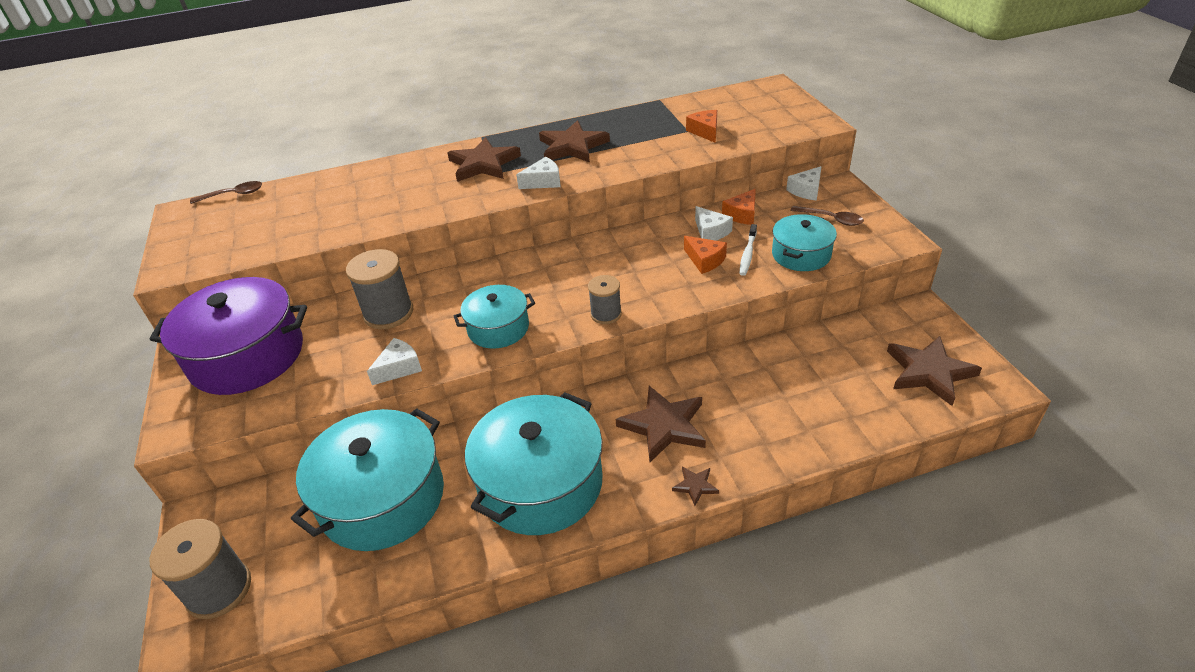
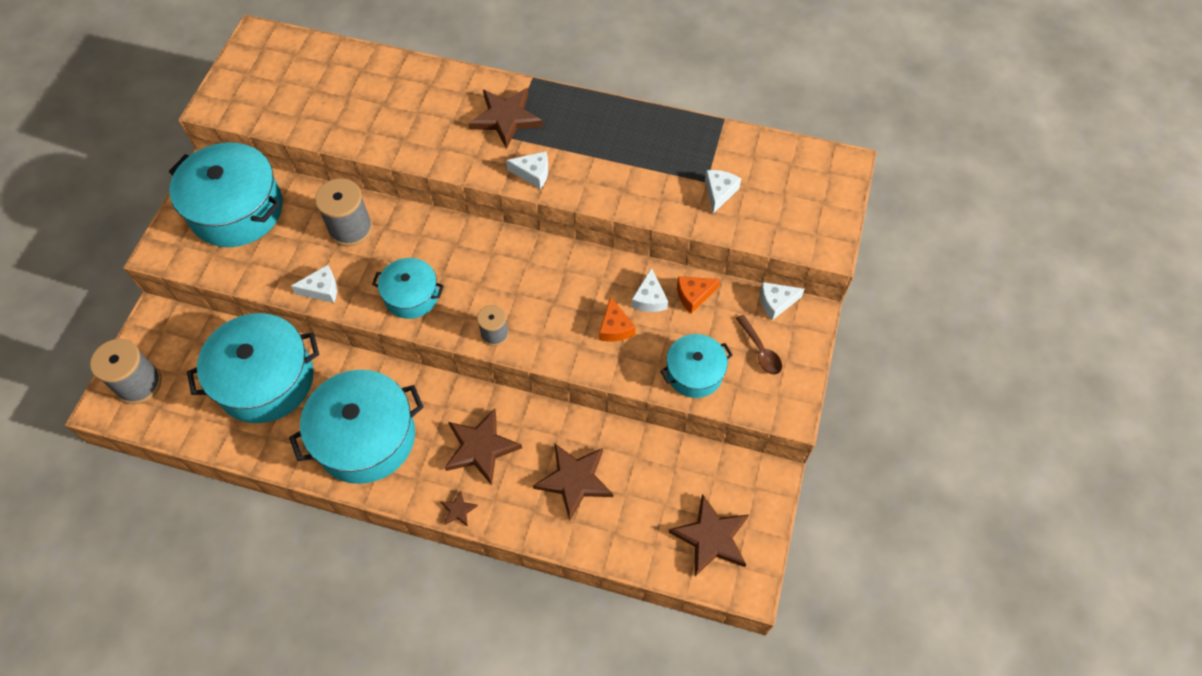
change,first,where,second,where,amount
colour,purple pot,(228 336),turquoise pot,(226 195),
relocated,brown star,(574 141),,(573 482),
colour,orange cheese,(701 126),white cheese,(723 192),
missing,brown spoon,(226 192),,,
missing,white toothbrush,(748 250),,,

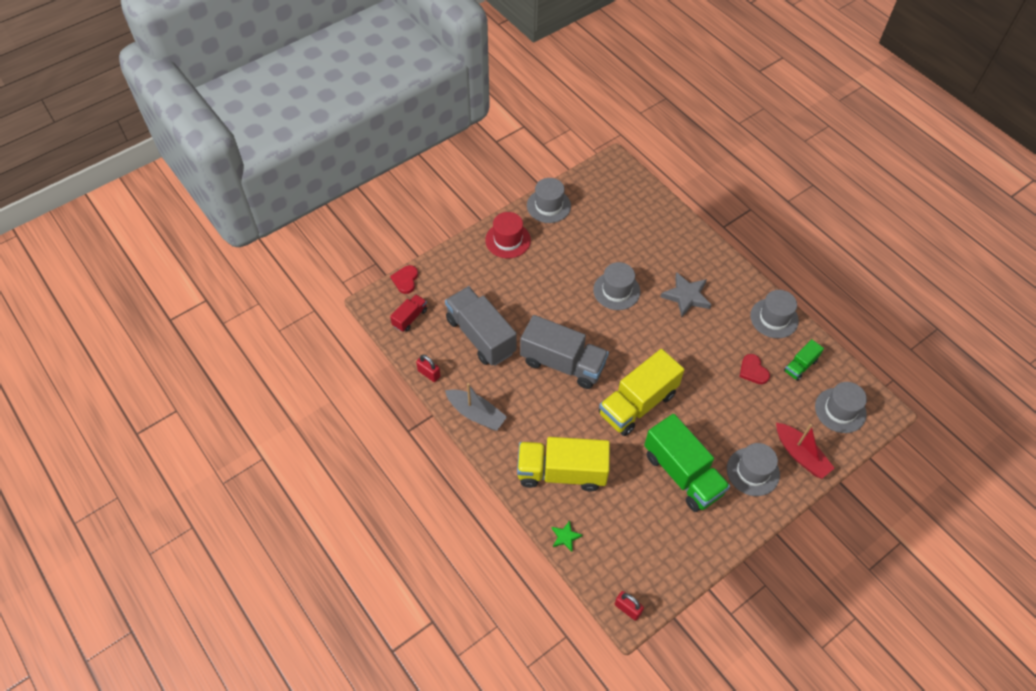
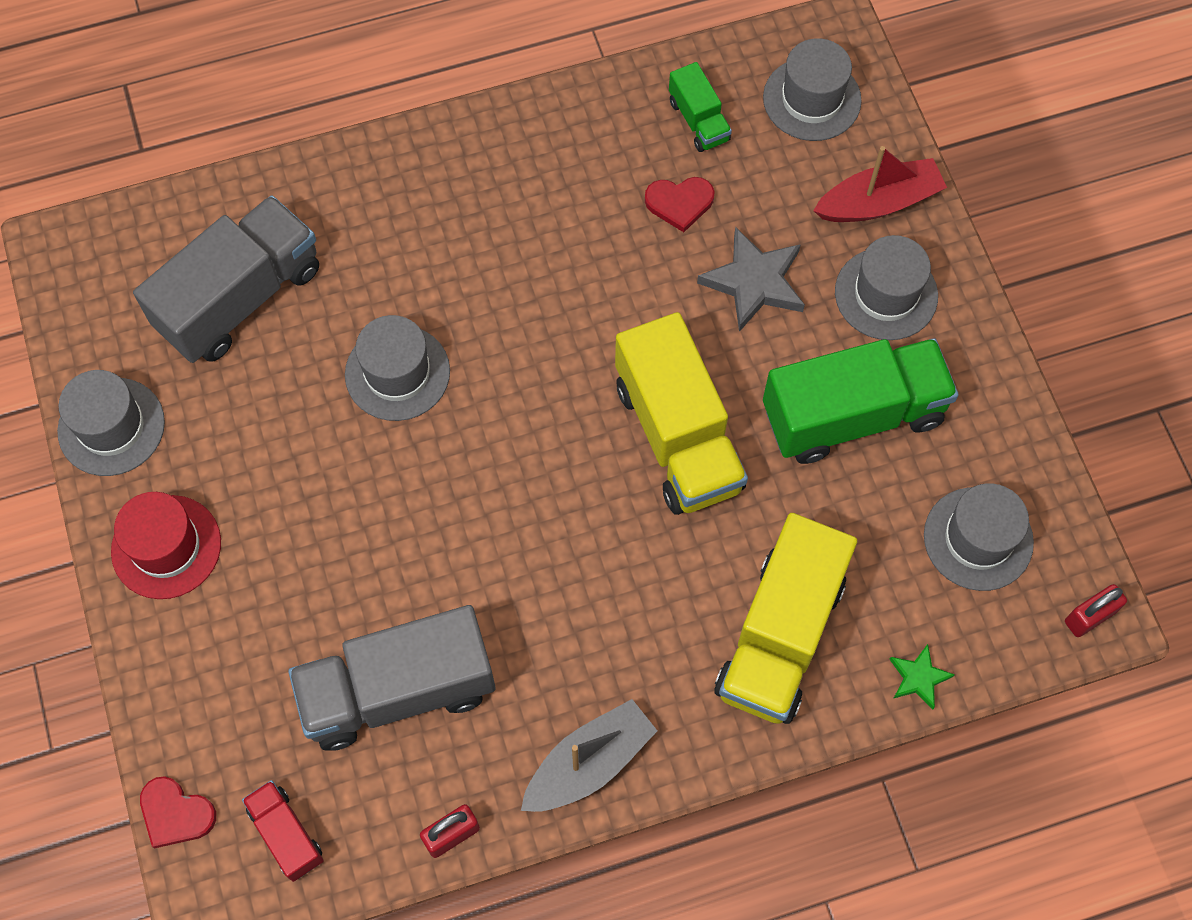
change,first,where,second,where,amount
relocated,grey truck,(564 352),,(226 279),
relocated,grey star,(686 294),,(751 279),
relocated,grey hat,(774 314),,(979 537),

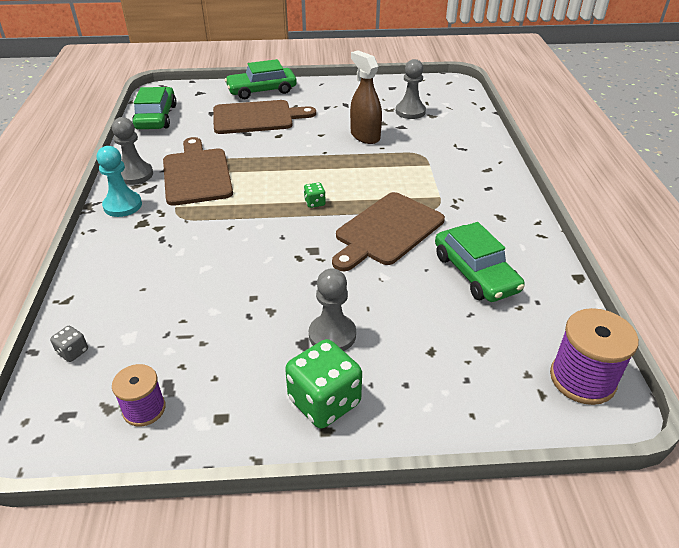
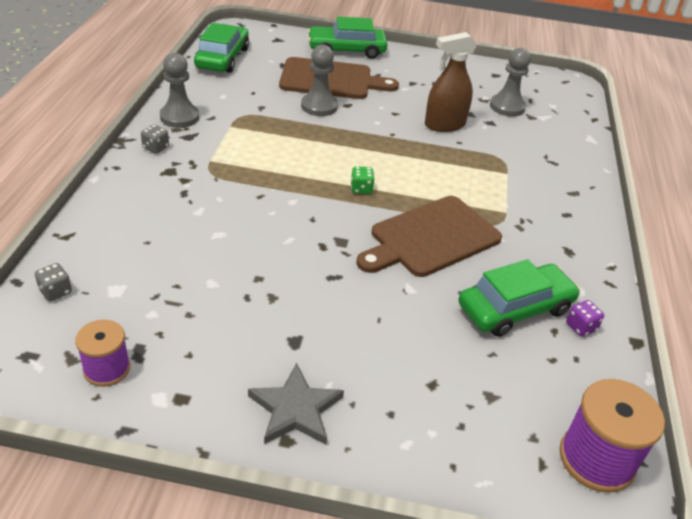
change,first,where,second,where,amount
exchanged,turquoise pawn,(119 181),grey dice,(155 139),
exchanged,green dice,(323 383),grey star,(296 404),
relocated,grey pawn,(332 309),,(319 80),
spun,brown spray bottle,(366 97),,(451 82),90 degrees counterclockwise
spun,green car,(480 262),,(519 298),105 degrees counterclockwise
appeared,,,purple dice,(585 318),
missing,brown cutting board,(198 171),,,

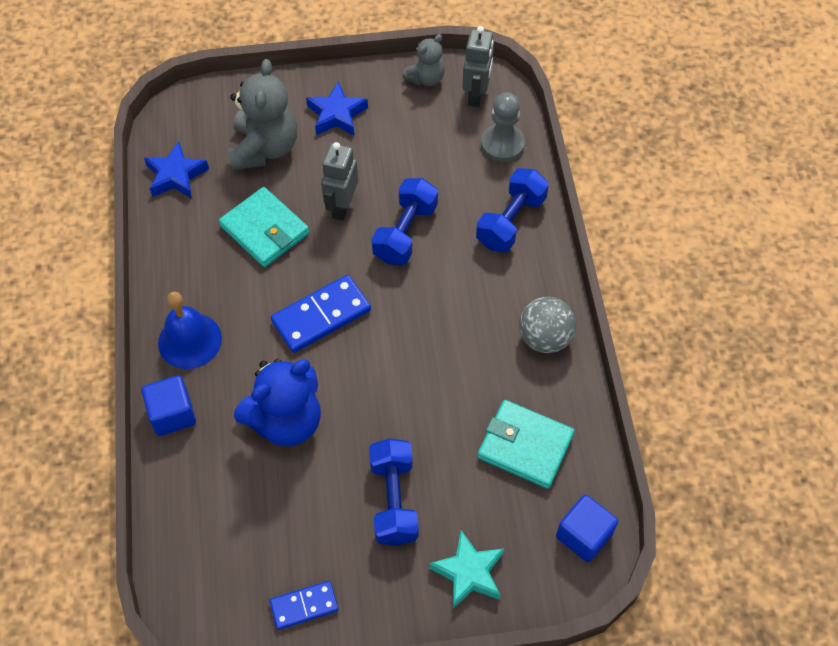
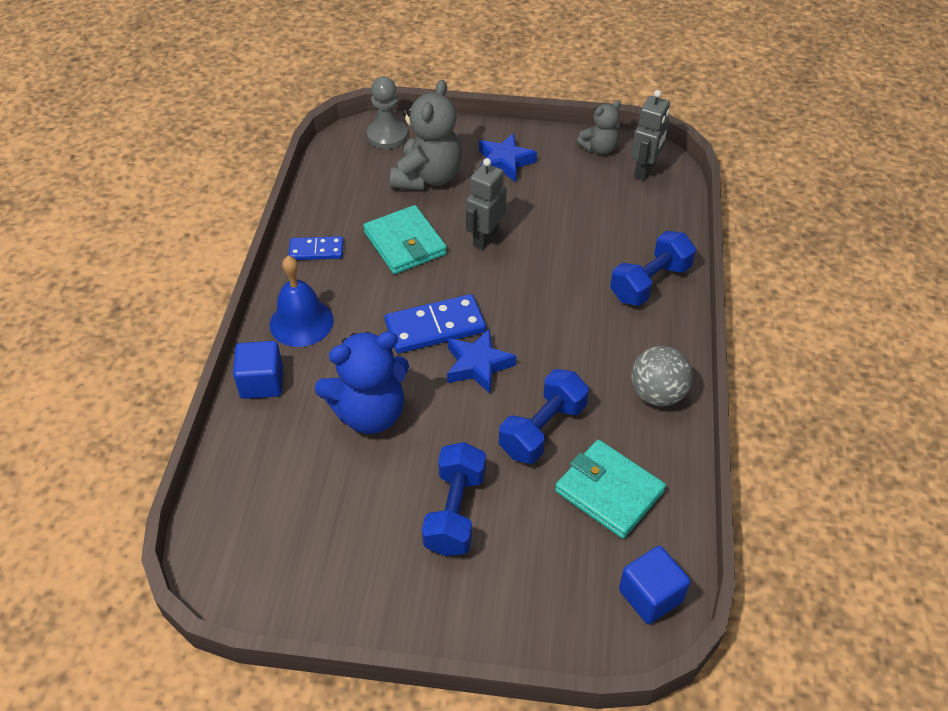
change,first,where,second,where,amount
relocated,blue domino,(303 605),,(316 248),
relocated,grey pawn,(503 127),,(387 113),
relocated,blue star,(176 170),,(481 361),
relocated,blue dumbbell,(405 221),,(544 416),
missing,turquoise star,(466 569),,,

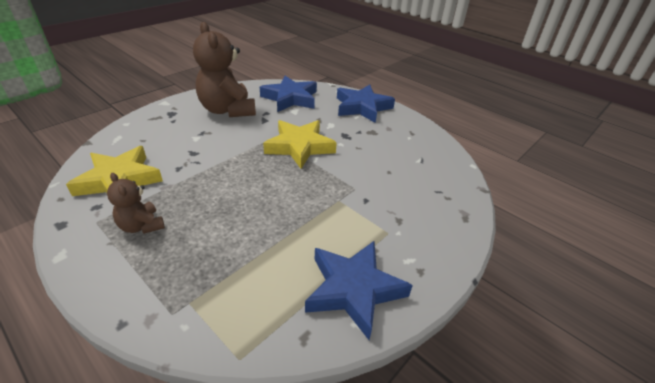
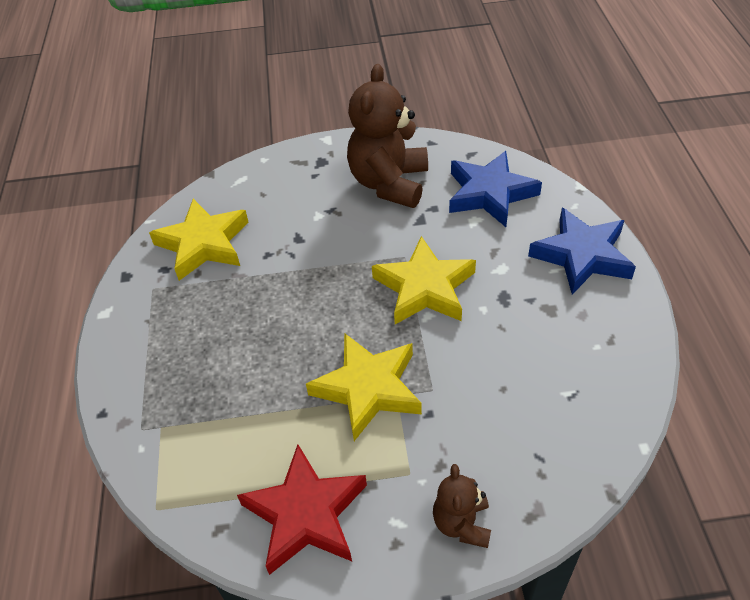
change,first,where,second,where,amount
colour,blue star,(359 290),red star,(302 509),
appeared,,,yellow star,(364 387),
relocated,brown teddy bear,(136 203),,(462 506),

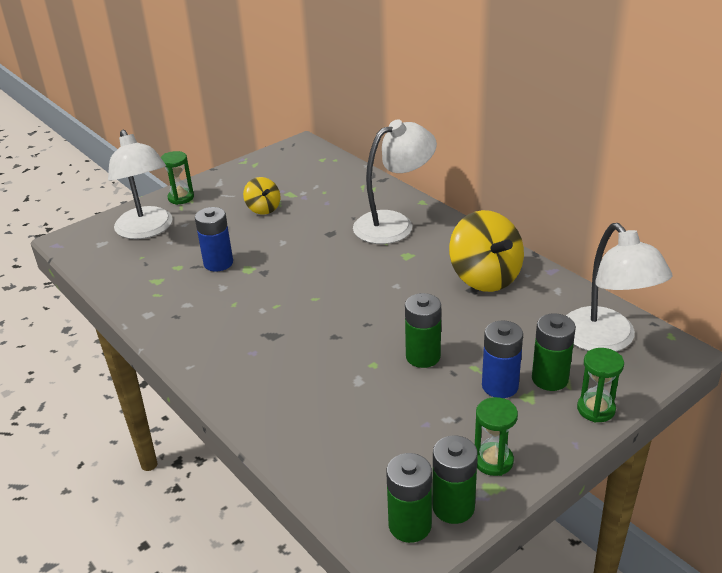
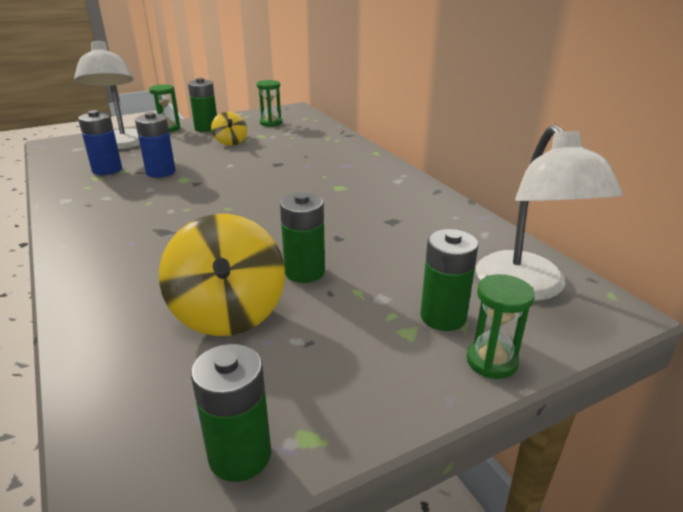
change,first,where,second,where,amount
relocated,blue battery,(502 359),,(100 142),
relocated,yellow spinning top,(486 251),,(222 275),
relocated,green battery,(409 498),,(202 105),
relocated,green hourglass,(496 436),,(269 103),
missing,white lamp,(395 182),,,

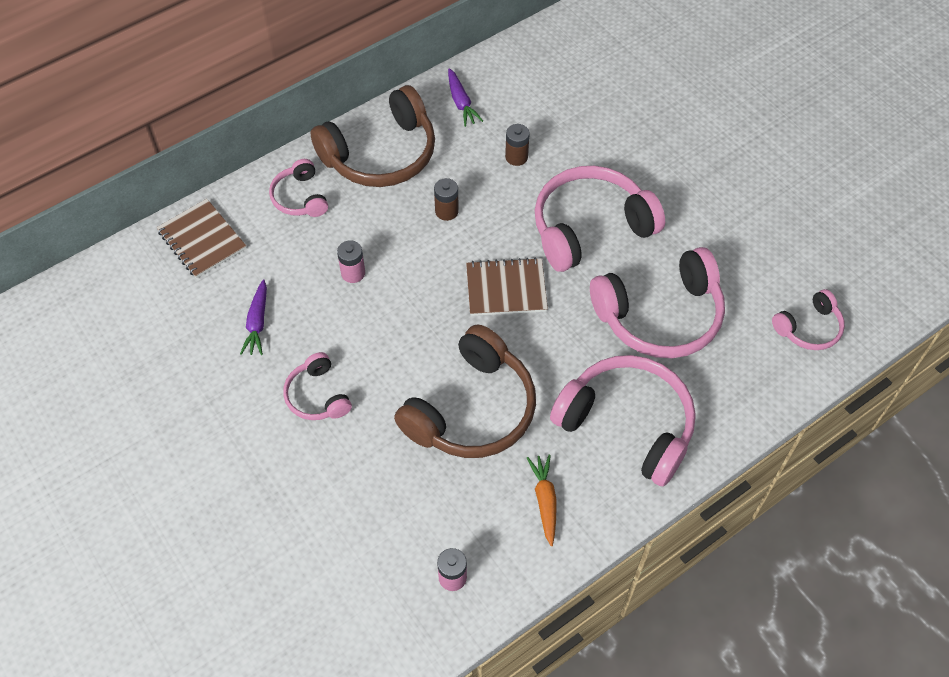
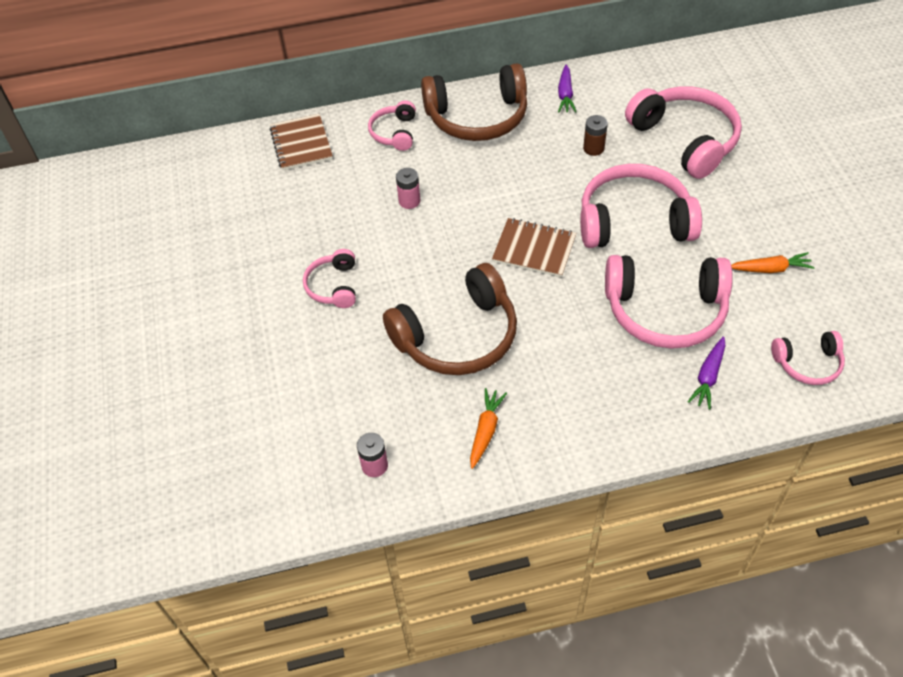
change,first,where,second,where,amount
relocated,pink headphones,(623 421),,(683 132),
relocated,purple carrot,(253 317),,(707 373),
appeared,,,orange carrot,(773 262),
missing,brown battery,(446 199),,,

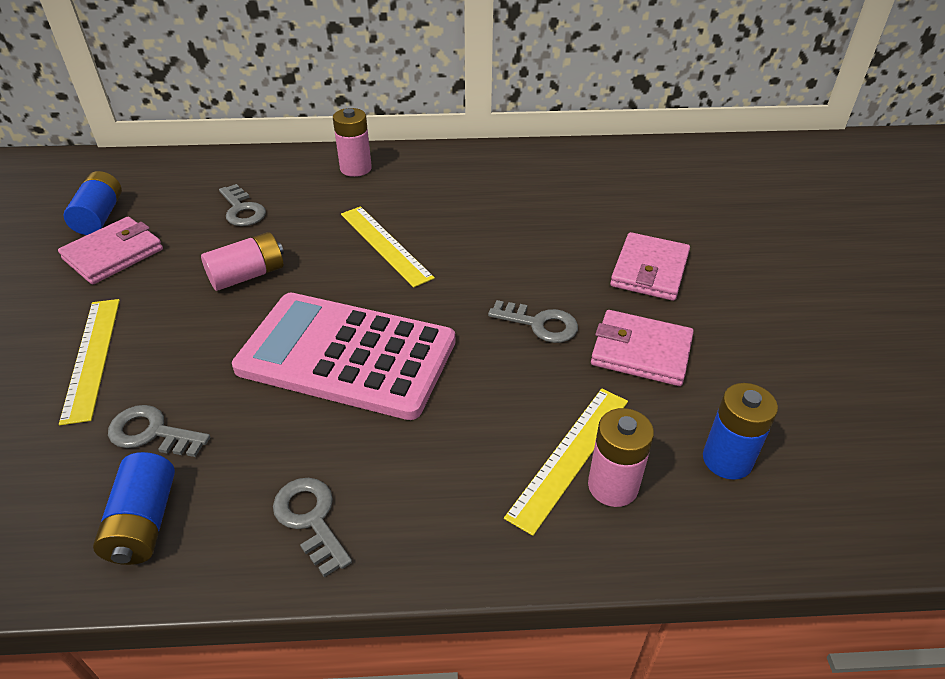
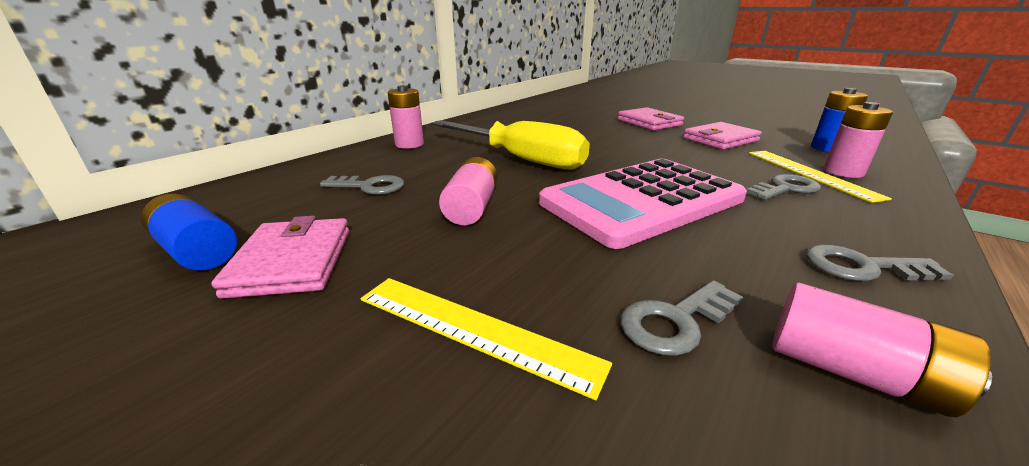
change,first,where,second,where,amount
exchanged,yellow ruler,(388 247),yellow screwdriver,(510 145),
relocated,grey key,(533 321),,(783 187),
colour,blue battery,(134 508),pink battery,(882 350),

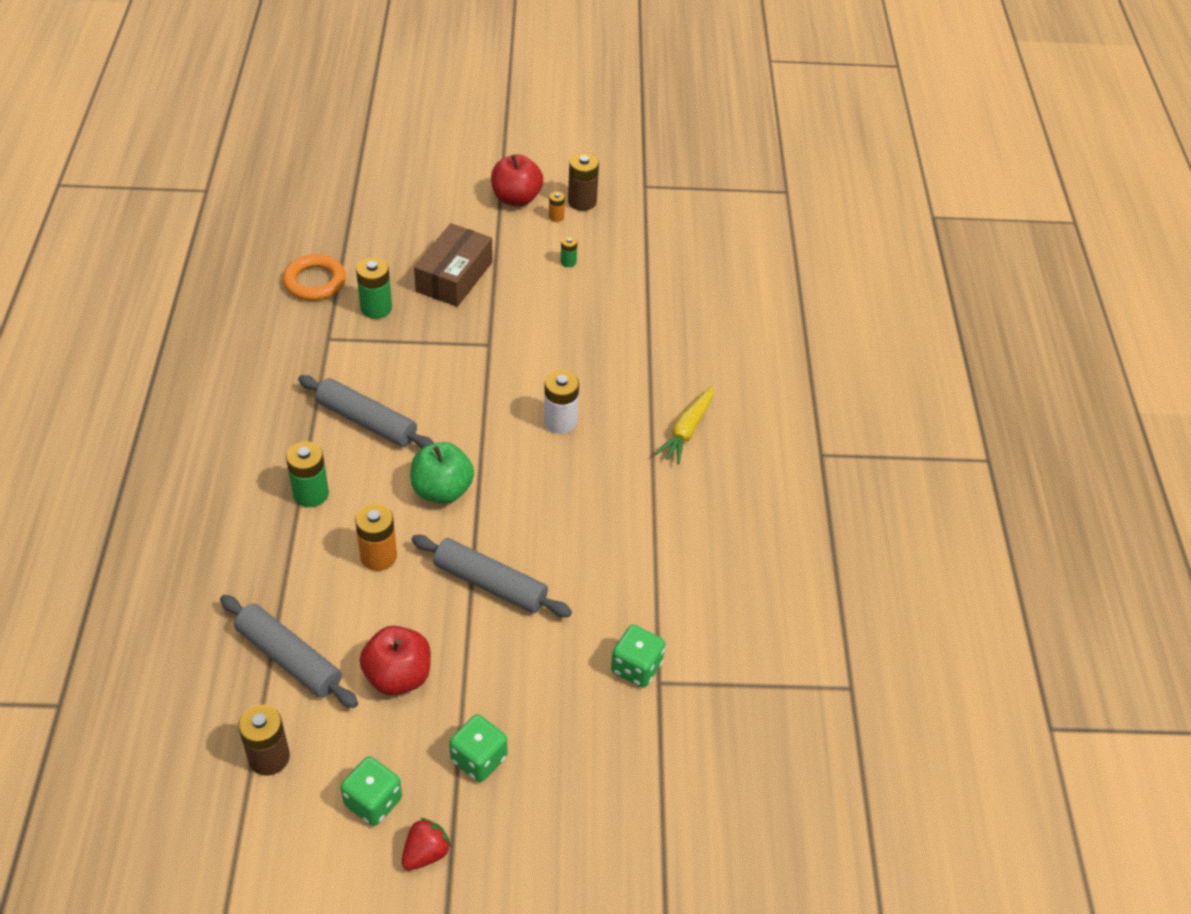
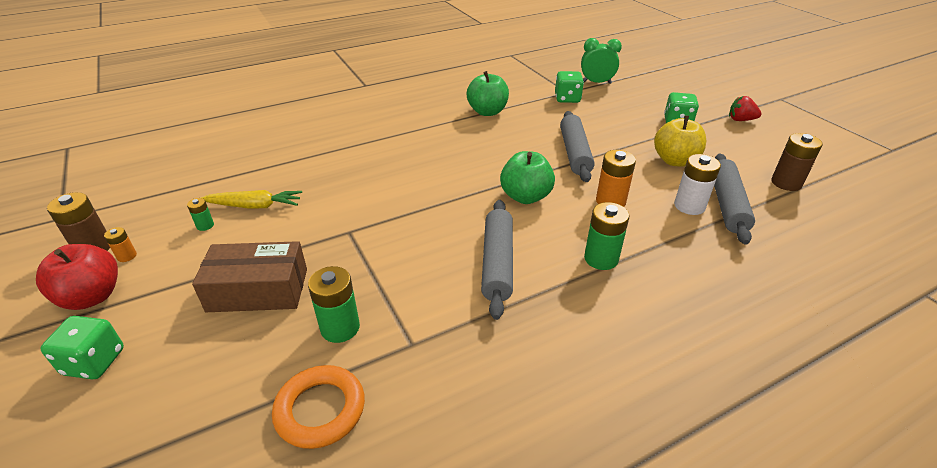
change,first,where,second,where,amount
relocated,green dice,(371 791),,(82 347),
relocated,yellow carrot,(684 425),,(251 199),
appeared,,,green apple,(488 93),
appeared,,,green clock,(601 61),
colour,red apple,(395 660),yellow apple,(680 141),
relocated,white battery,(561 402),,(697 184),

